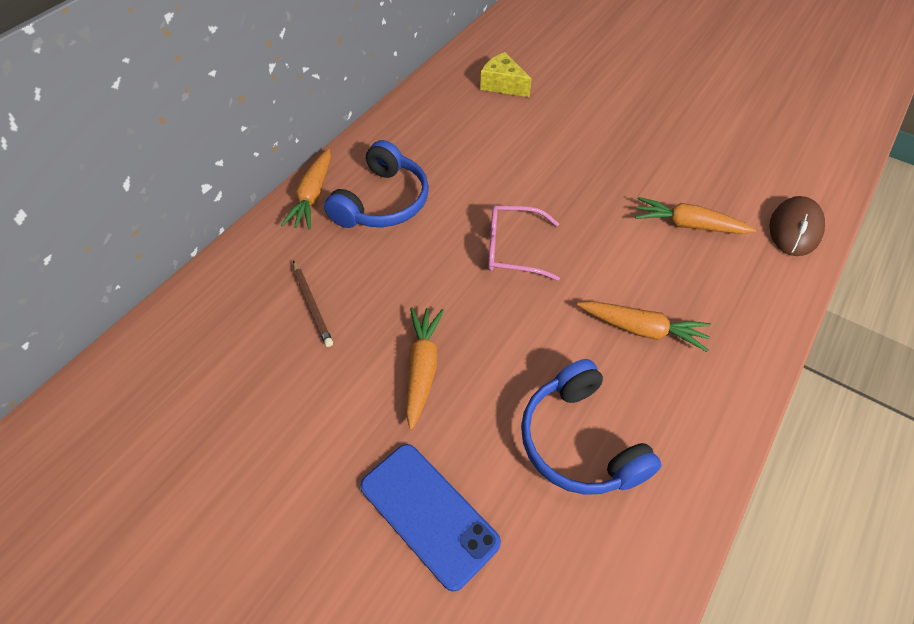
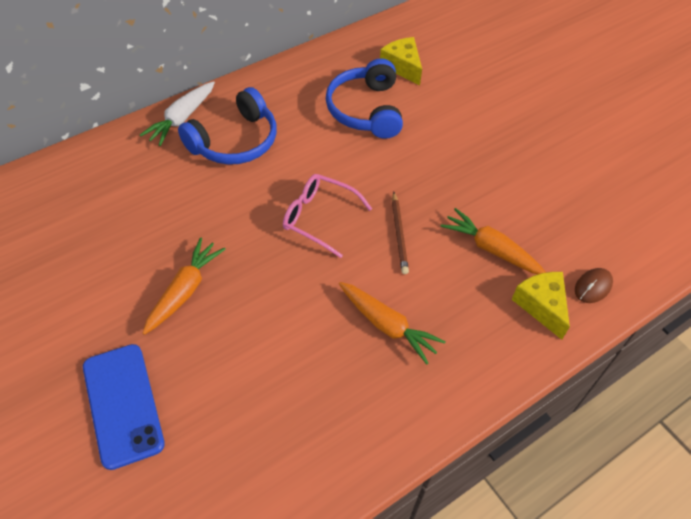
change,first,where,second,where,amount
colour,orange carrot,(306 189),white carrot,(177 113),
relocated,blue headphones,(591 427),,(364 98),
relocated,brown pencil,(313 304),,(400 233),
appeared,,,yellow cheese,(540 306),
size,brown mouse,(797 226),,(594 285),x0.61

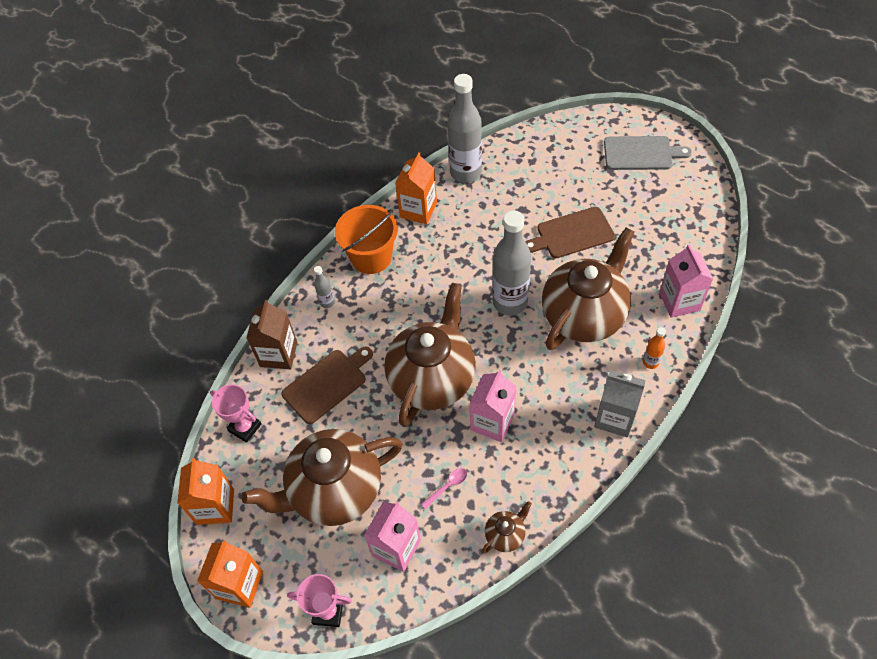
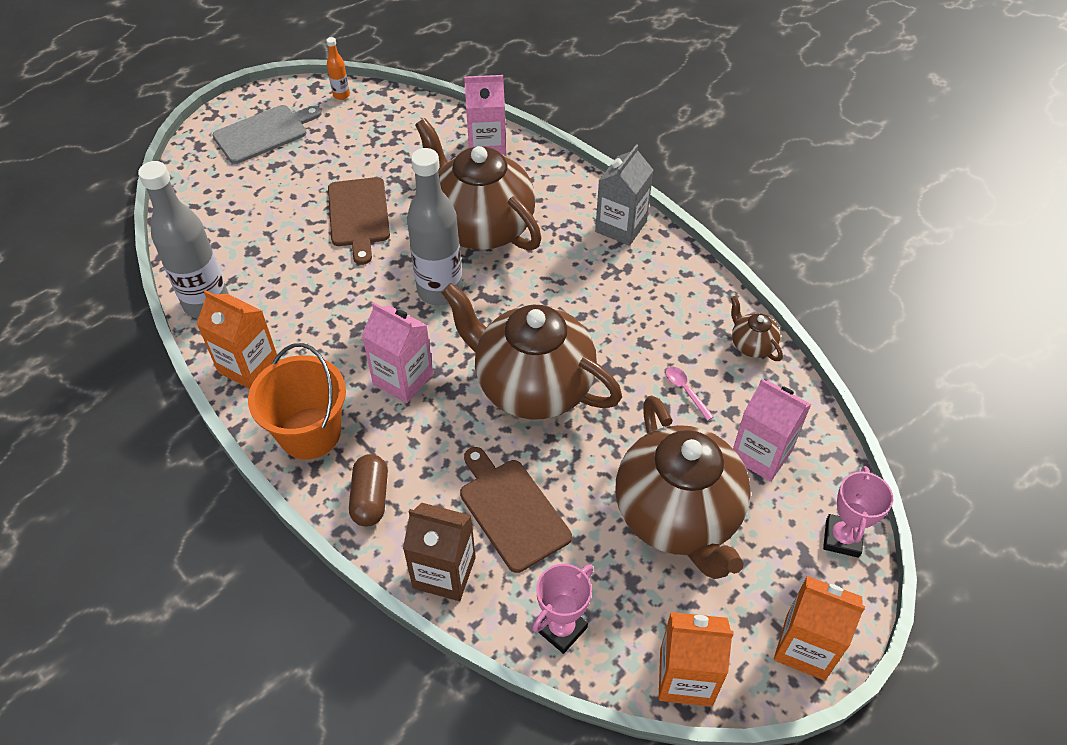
change,first,where,second,where,amount
spun,grey cutting board,(648 153),,(267 134),45 degrees clockwise
relocated,orange bottle,(654 348),,(338 68),
exchanged,grey bottle,(324 287),brown capsule,(368 490),
relocated,pink carton,(492 406),,(397 352),

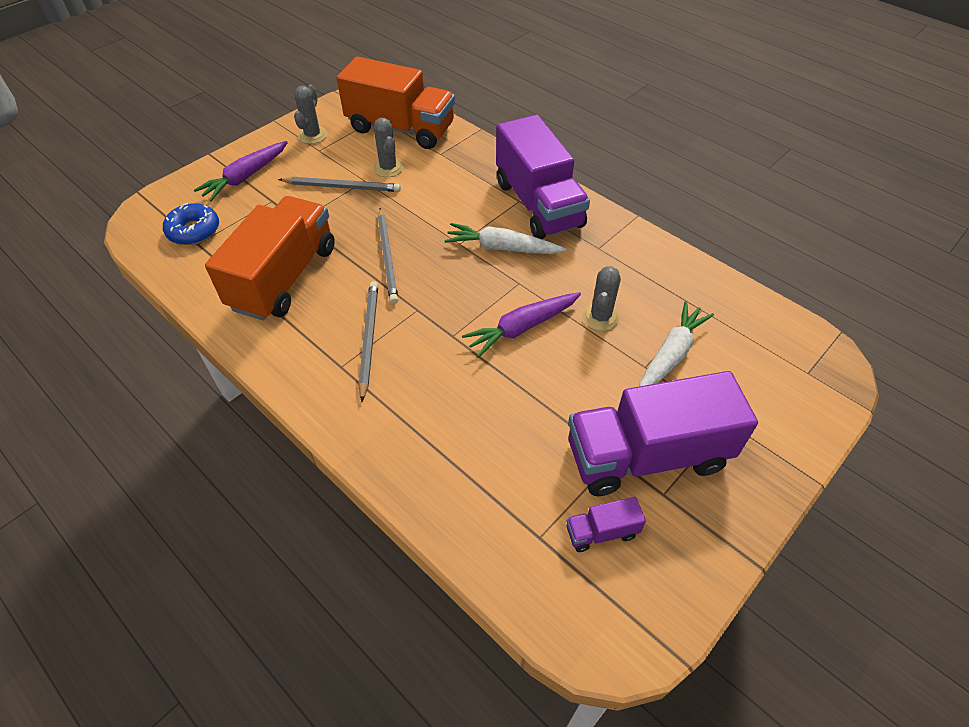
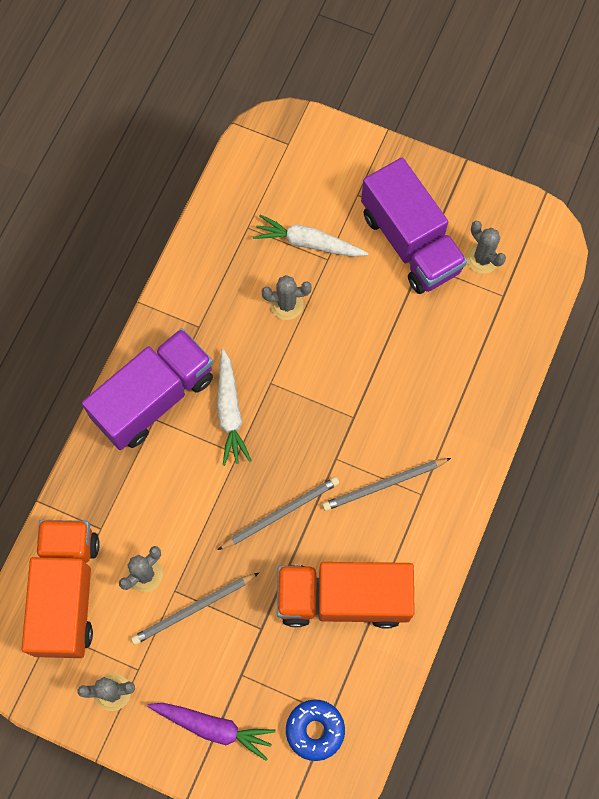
change,first,where,second,where,amount
spun,grey pencil,(339 184),,(195 609),105 degrees counterclockwise
exchanged,purple truck,(606 524),grey cactus,(486 247),
missing,purple carrot,(521 325),,,

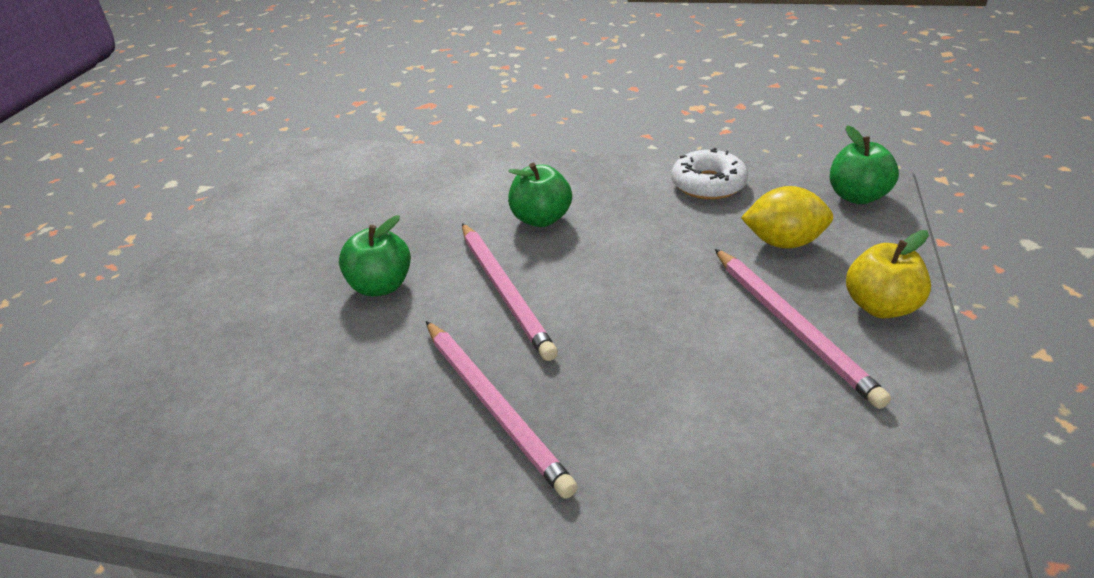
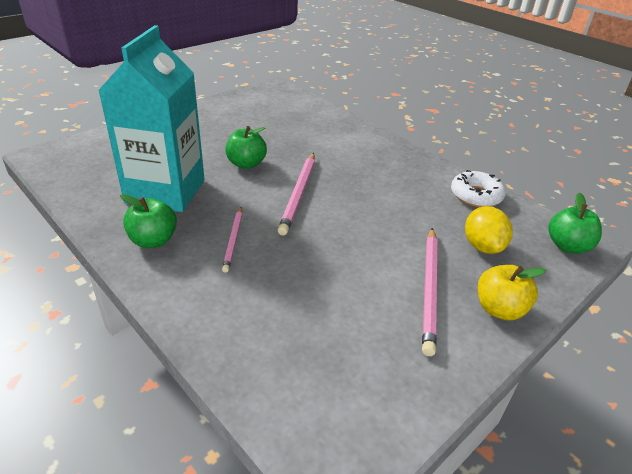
change,first,where,second,where,amount
appeared,,,turquoise carton,(151 118),
relocated,green apple,(540 195),,(148 221),
size,pink pencil,(502 410),,(232 240),x0.61
spun,yellow lemon,(787 217),,(489 230),45 degrees clockwise

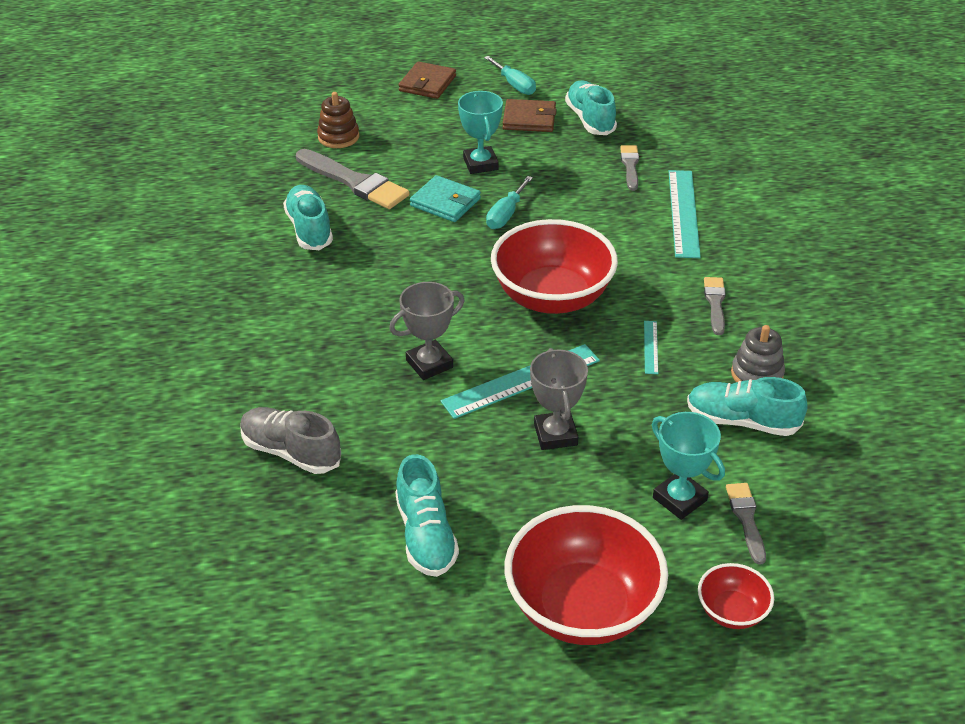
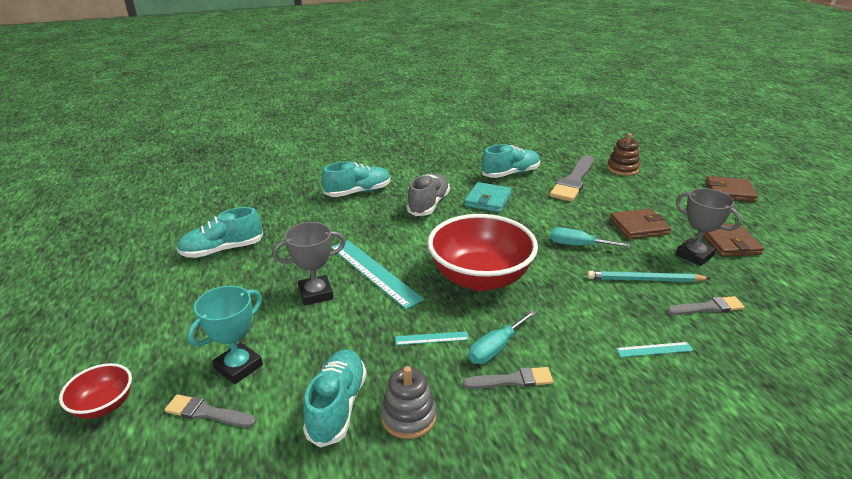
change,first,where,second,where,amount
spun,grey brush,(746 524),,(210 410),150 degrees counterclockwise
relocated,turquoise shoe,(591 108),,(356 179),
relocated,grey shoe,(291 440),,(428 195),
relocated,turquoise wallet,(445 198),,(488 197),
relocated,turquoise screwdriver,(510 75),,(502 337),
appeared,,,turquoise pencil,(649 276),
exchanged,turquoise trophy,(480 132),brown wallet,(640 224),
size,turquoise ruler,(685 214),,(654 349),x0.48
relocated,grey trophy,(426 331),,(709 227),
missing,red bowl,(586 575),,,

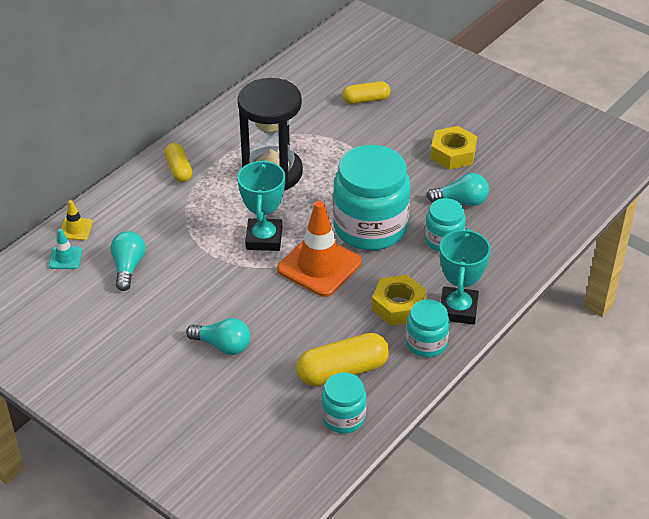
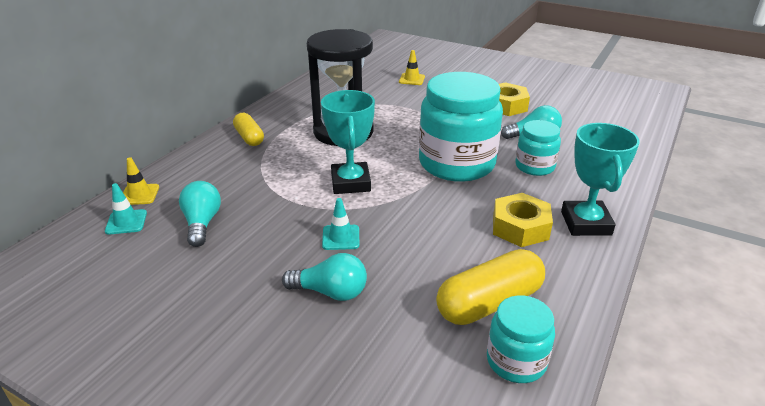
change,first,where,second,where,amount
appeared,,,turquoise traffic cone,(341 224),
exchanged,yellow capsule,(366 92),yellow traffic cone,(412 67),
missing,orange traffic cone,(319 249),,,
missing,turquoise jar,(428 328),,,

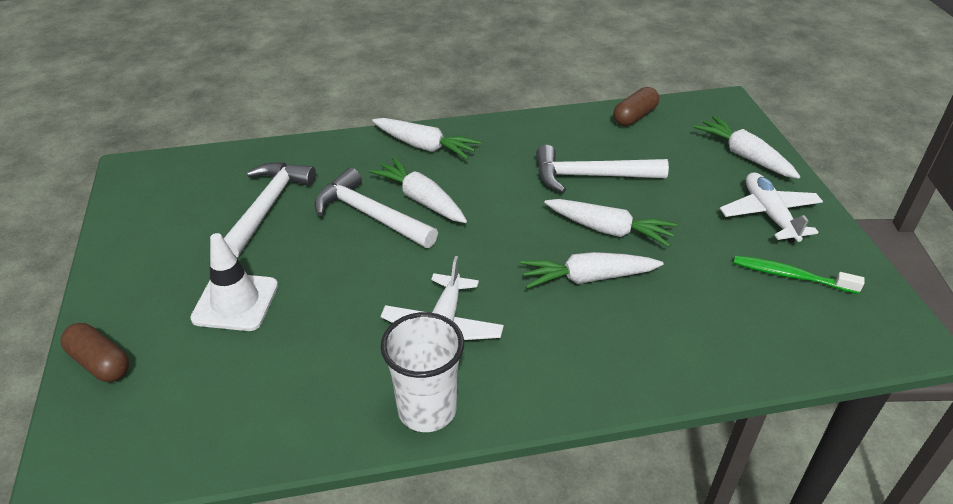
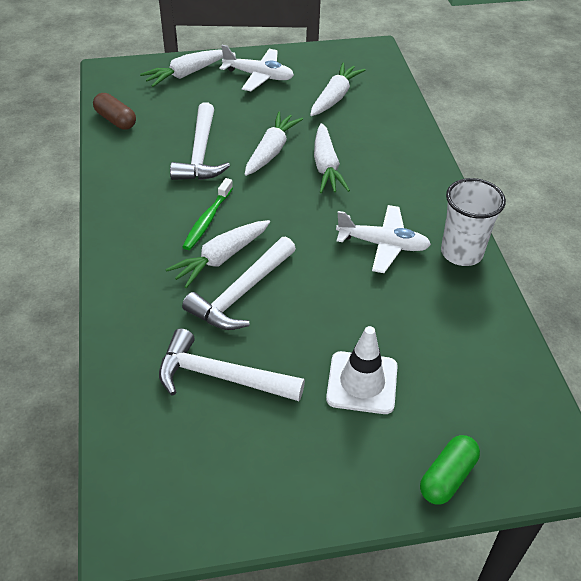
change,first,where,second,where,amount
relocated,green toothbrush,(799 274),,(207 214),
spun,white plane,(771 207),,(257 68),150 degrees counterclockwise
relocated,white carrot,(426 139),,(337 89),
colour,brown capsule,(94 352),green capsule,(450 470),

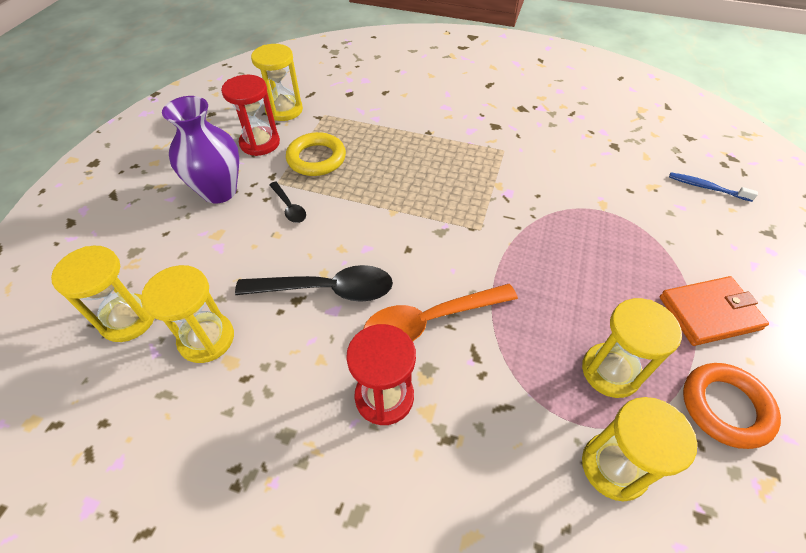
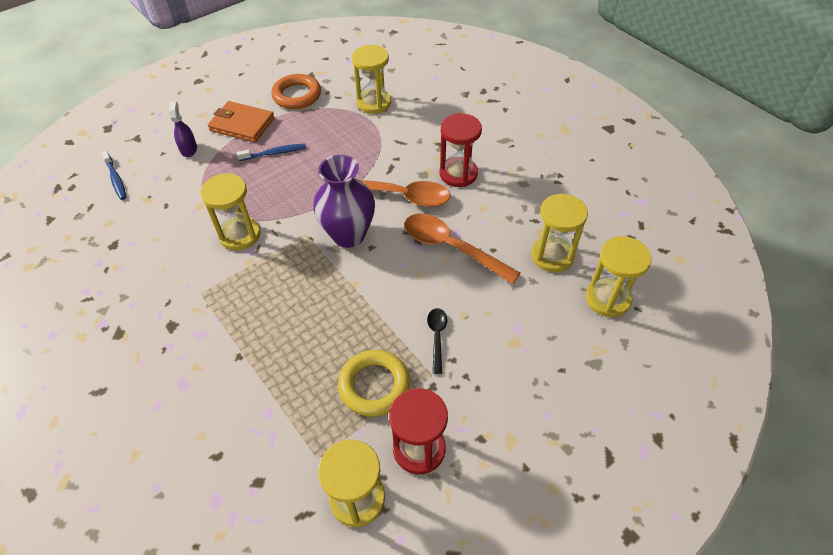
change,first,where,second,where,amount
appeared,,,purple spray bottle,(183 129),
relocated,yellow hourglass,(632 348),,(231 211),
appeared,,,blue toothbrush,(271 152),
relocated,purple vase,(200 149),,(344 201),
colour,black spoon,(314 283),orange spoon,(462 248),

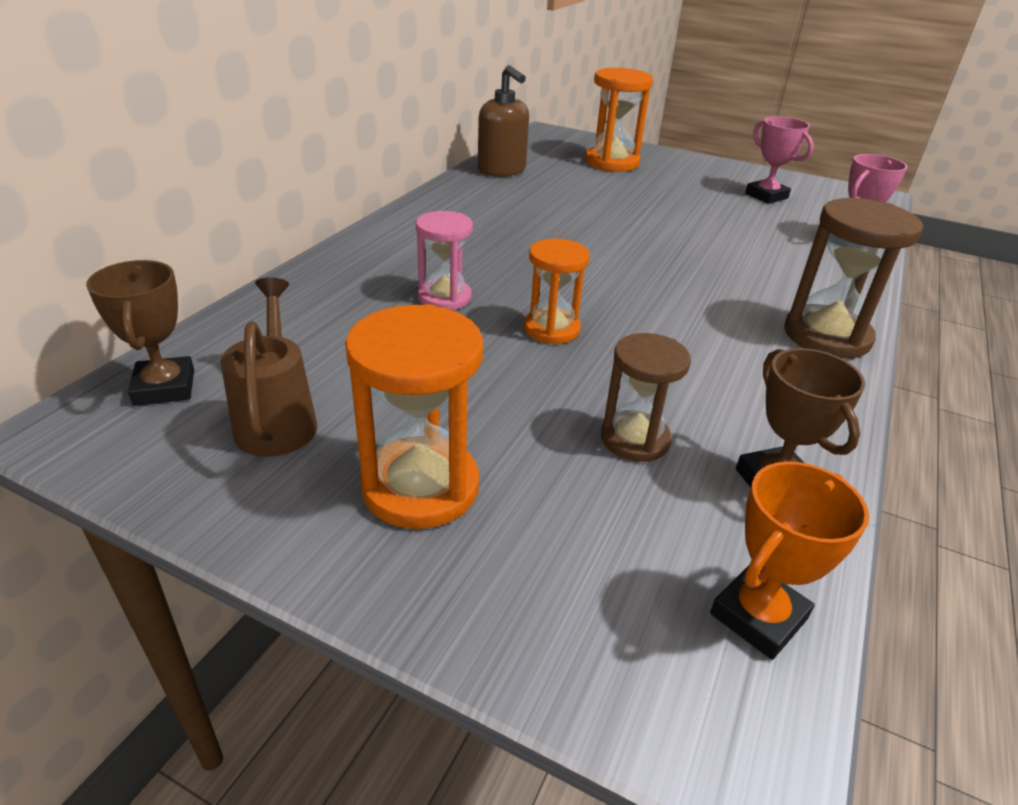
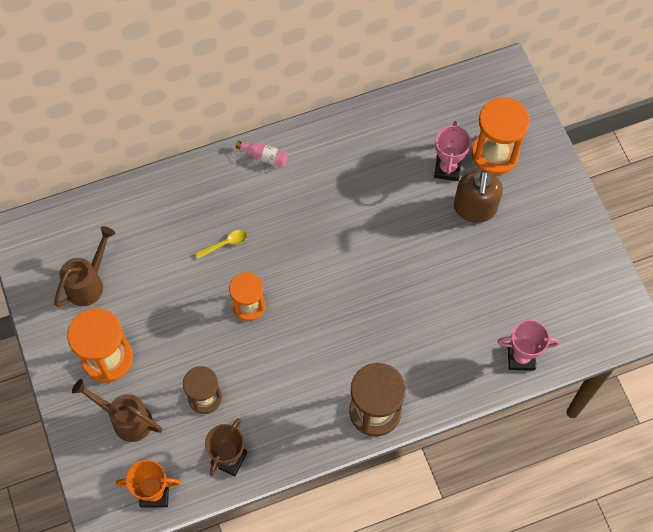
change,first,where,second,where,amount
appeared,,,brown watering can,(117 410),
exchanged,pink hourglass,(444 260),yellow spoon,(221 244),
appeared,,,pink bottle,(262 154),
relocated,pink trophy,(779 160),,(452 151),
relocated,brown soap dispenser,(503 121),,(478 196),
missing,brown trophy,(140 333),,,

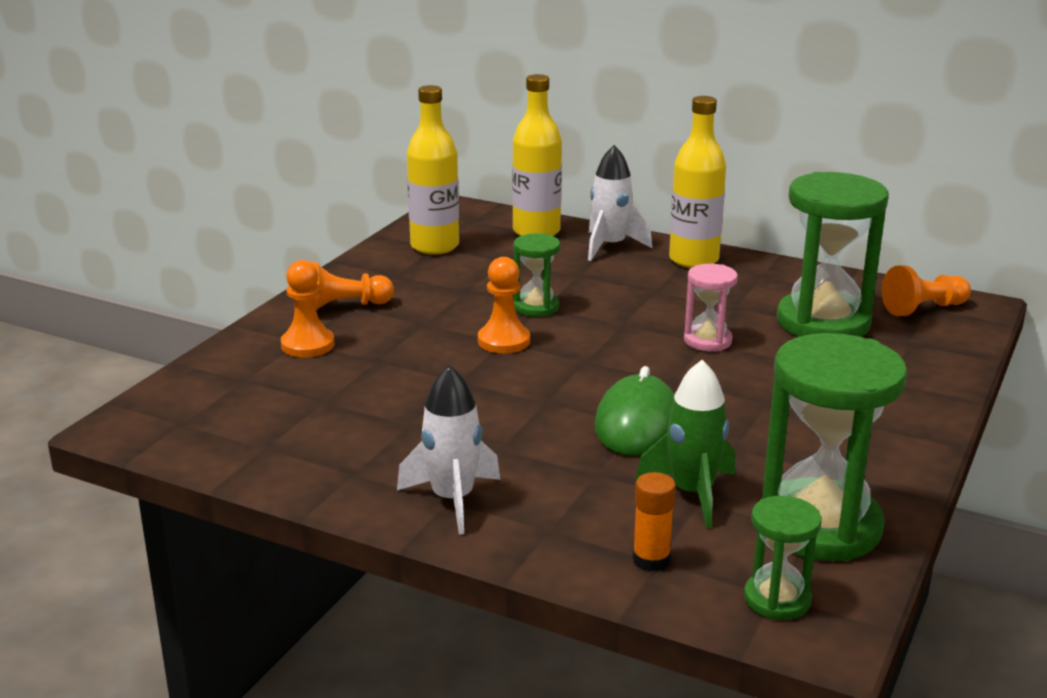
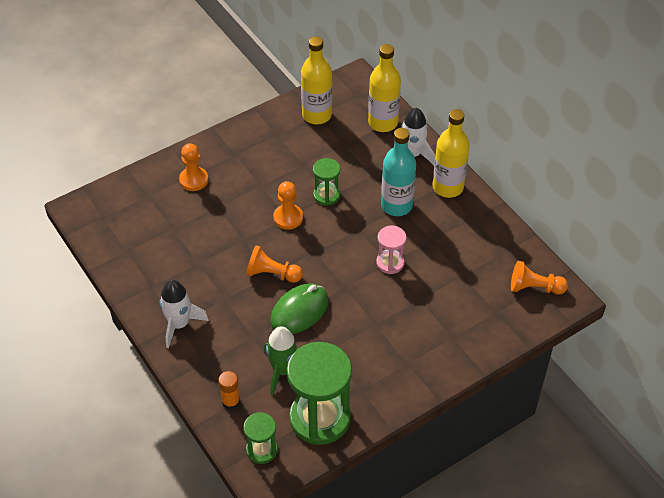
change,first,where,second,where,amount
relocated,orange pawn,(352 286),,(274 264),
appeared,,,turquoise bottle,(398 172),
missing,green hourglass,(833 254),,,

